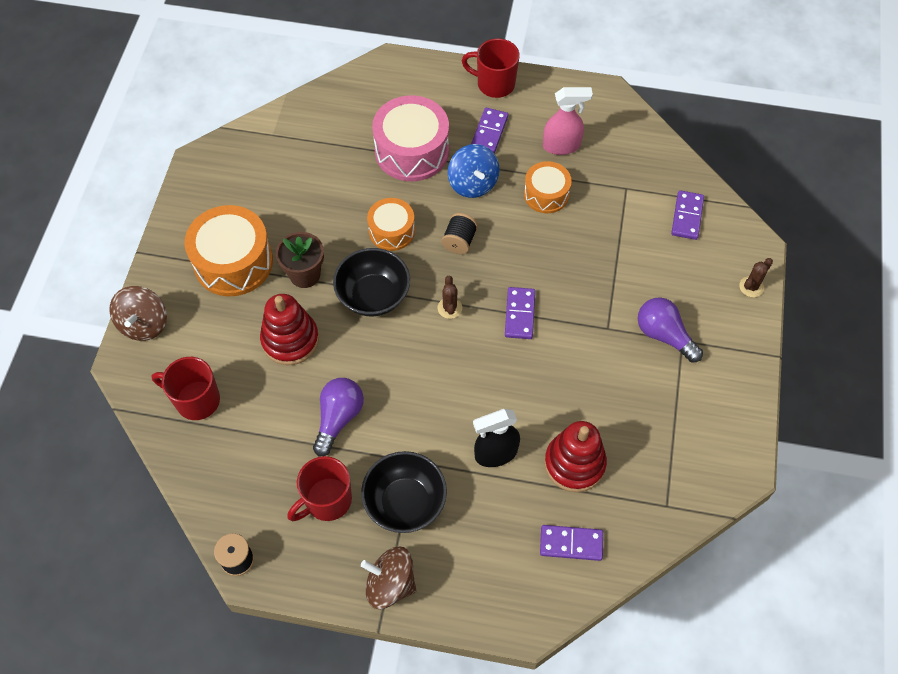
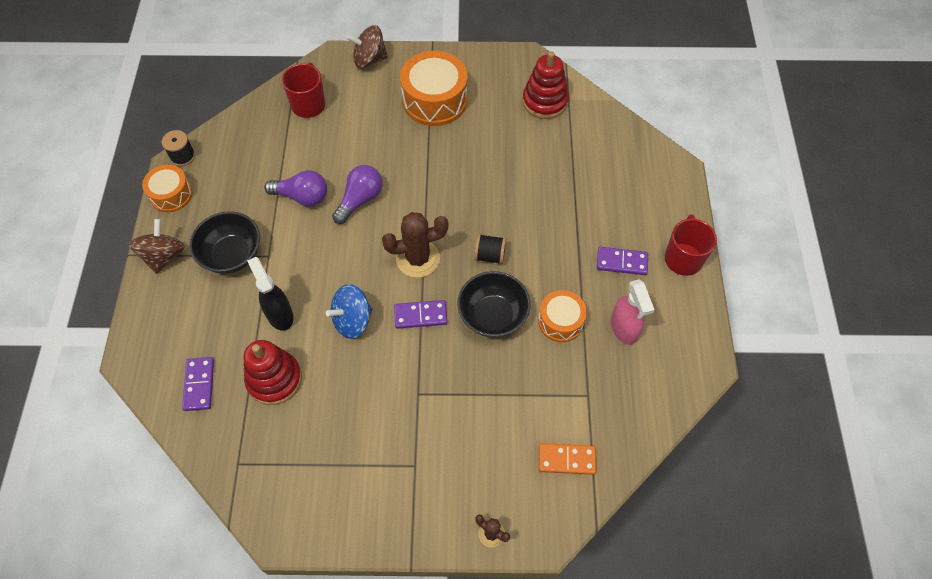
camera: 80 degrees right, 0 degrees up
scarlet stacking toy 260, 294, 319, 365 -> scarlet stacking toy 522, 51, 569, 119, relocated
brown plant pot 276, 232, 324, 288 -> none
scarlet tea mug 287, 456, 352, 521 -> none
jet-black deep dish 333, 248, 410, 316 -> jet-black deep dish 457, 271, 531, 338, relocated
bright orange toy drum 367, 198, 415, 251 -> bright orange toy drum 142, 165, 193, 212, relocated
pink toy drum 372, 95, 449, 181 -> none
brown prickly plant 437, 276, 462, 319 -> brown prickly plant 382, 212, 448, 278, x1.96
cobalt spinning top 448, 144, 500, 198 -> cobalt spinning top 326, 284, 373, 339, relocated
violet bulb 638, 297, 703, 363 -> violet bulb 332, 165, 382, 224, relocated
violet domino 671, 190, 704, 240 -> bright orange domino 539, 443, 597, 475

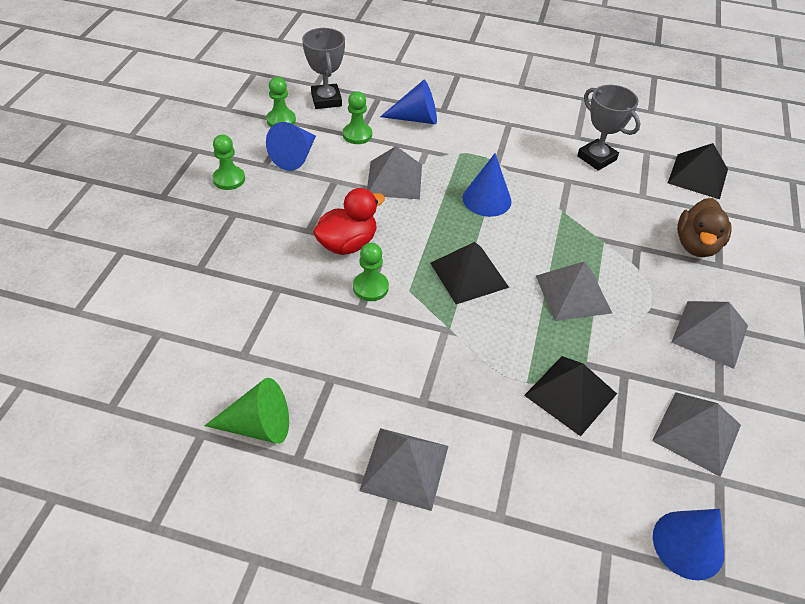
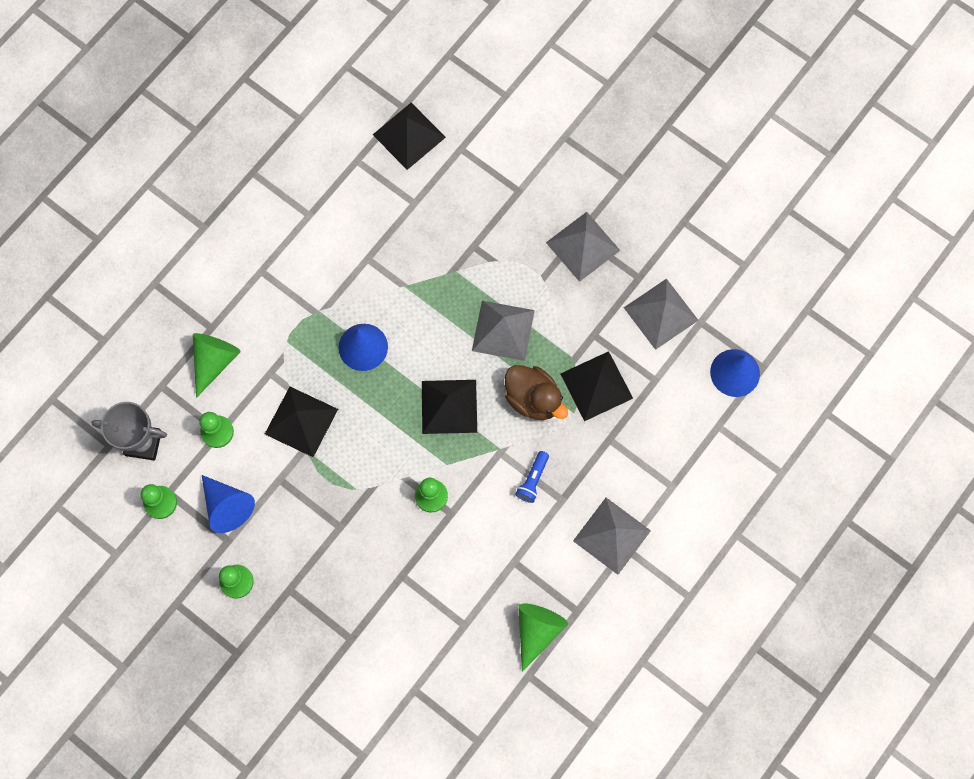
camera: 65 degrees left, 25 degrees up
scarlet toy duck 313, 188, 385, 255 -> none
ash-grey pyramid 367, 146, 422, 199 -> jet-black pyramid 265, 387, 338, 457
cobalt cone shape 380, 80, 437, 124 -> emerald cone shape 193, 333, 241, 398
ash-grey trophy 577, 85, 640, 171 -> none
brown toy duck 677, 198, 732, 257 -> brown toy duck 505, 365, 568, 420, relocated
none -> cobalt torch 515, 451, 549, 503

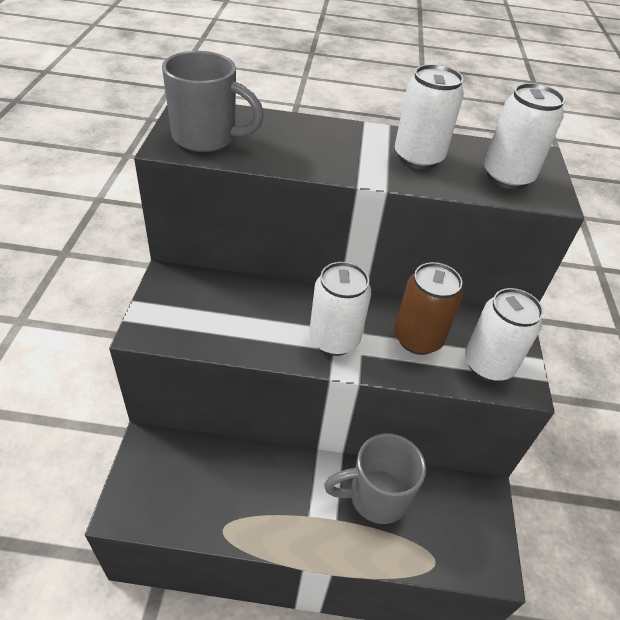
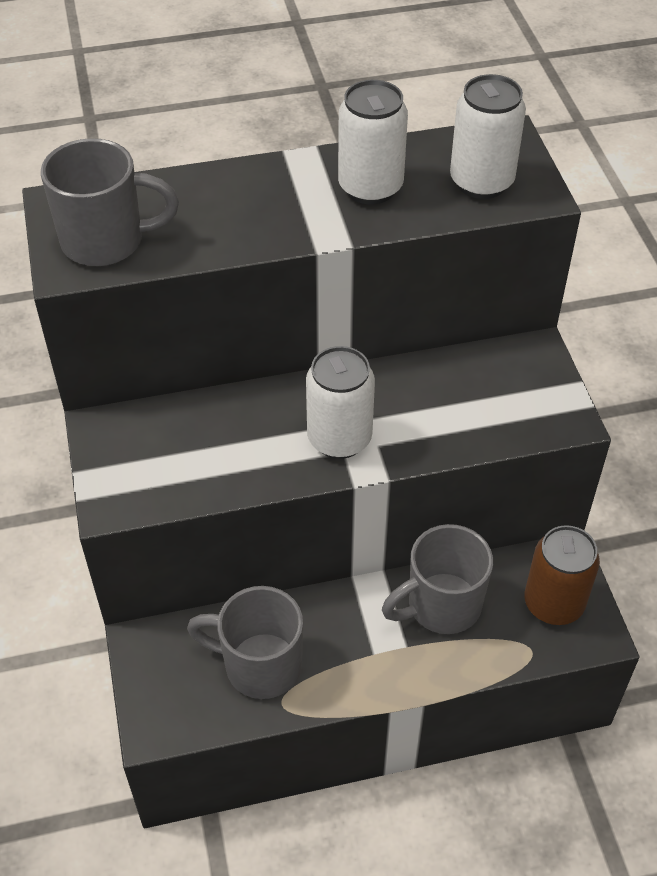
camera: 15 degrees left, 5 degrees up
brown tin 394, 262, 463, 355 -> brown tin 524, 525, 600, 625, relocated
snow-white tin 465, 288, 543, 382 -> none
none -> ash-grey tea mug 187, 586, 303, 699

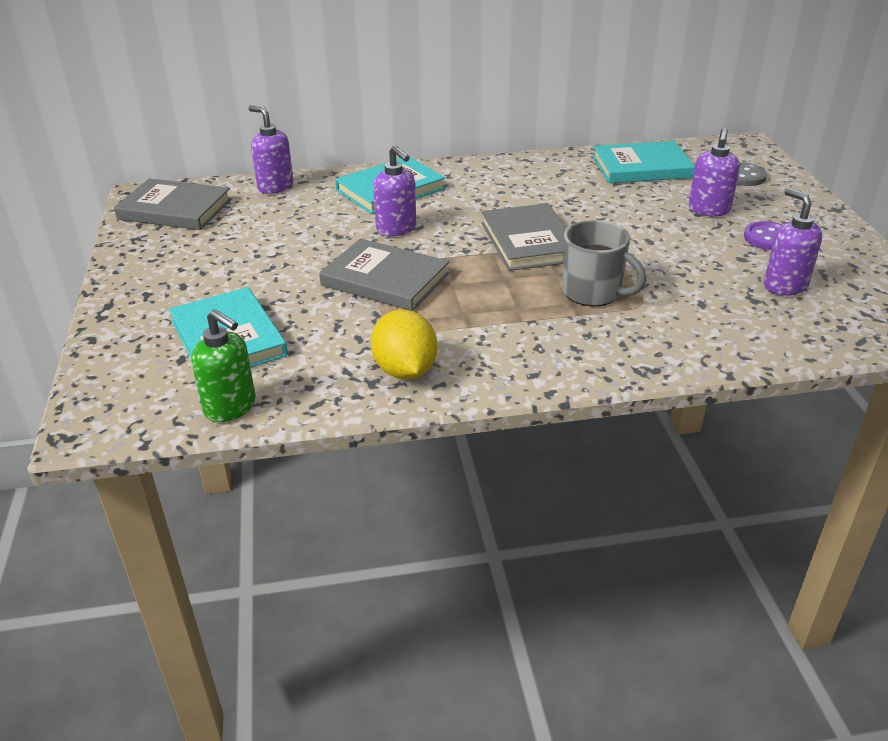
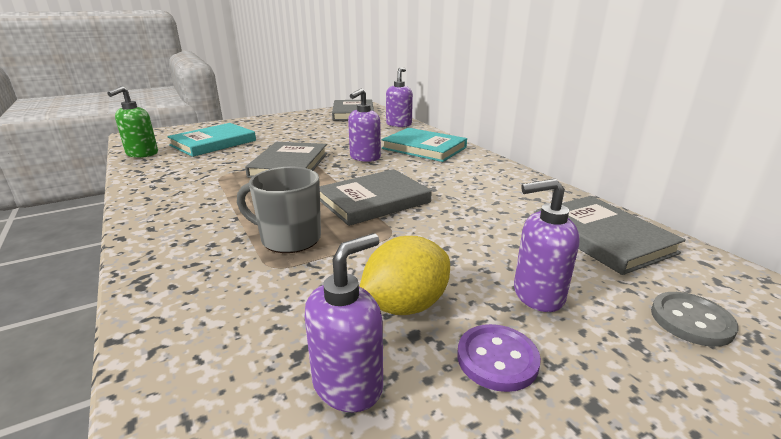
camera: 70 degrees right, 10 degrees down
bright yellow lemon 371, 309, 437, 379 -> bright yellow lemon 359, 236, 450, 315, relocated
ash-grey tea mug 562, 220, 646, 306 -> ash-grey tea mug 237, 167, 321, 253, 90 degrees clockwise
turquoise book 593, 141, 695, 183 -> ash-grey book 536, 196, 686, 275

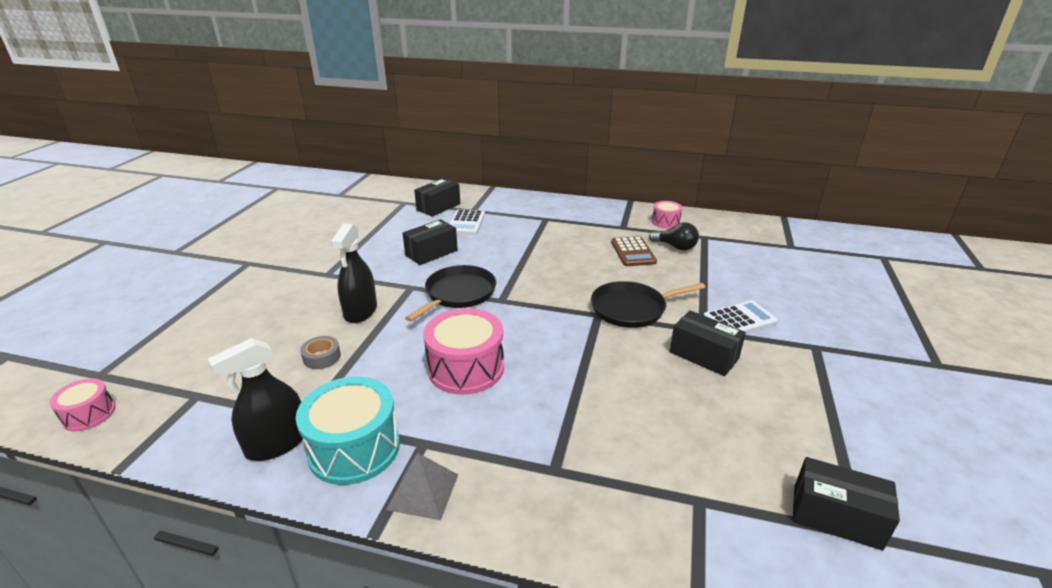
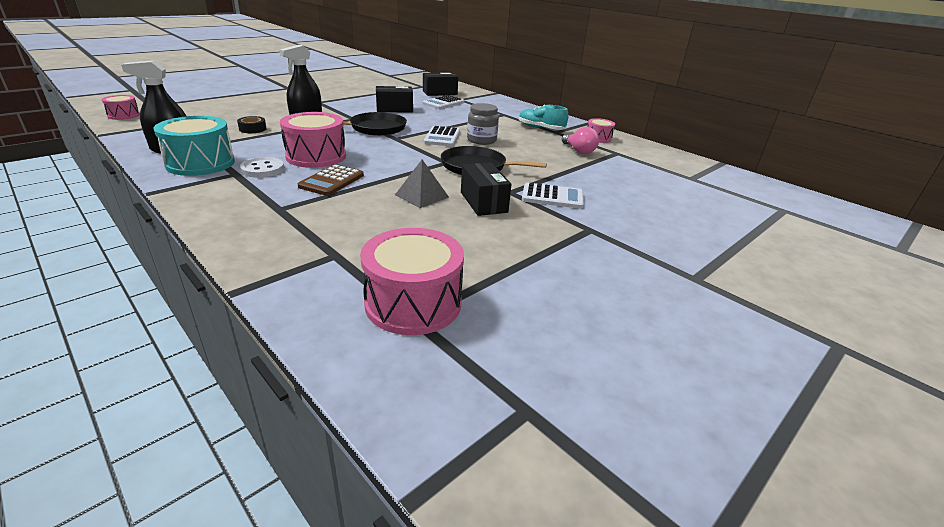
camera: 30 degrees right, 0 degrees up
ash-grey roll of tape 300, 336, 341, 369 -> jet-black roll of tape 237, 116, 267, 133
ash-grey pyramid 386, 453, 458, 520 -> ash-grey pyramid 395, 160, 449, 208, relocated
brown pocket calculator 611, 236, 657, 266 -> brown pocket calculator 298, 164, 364, 196, relocated
jet-black bulb 649, 222, 699, 251 -> pink bulb 562, 127, 599, 154
jet-black parcel 793, 457, 900, 551 -> pink toy drum 360, 228, 464, 335
none -> snow-white shirt button 240, 157, 284, 178
none -> snow-white pocket calculator 424, 126, 460, 146
none -> ash-grey jam jar 467, 103, 499, 145
none -> turquoise sneaker 519, 105, 568, 130

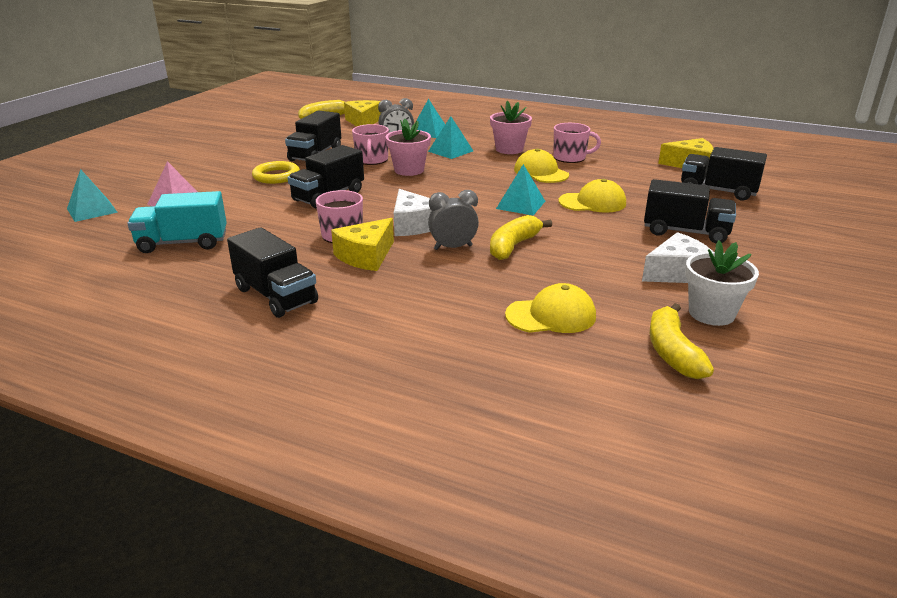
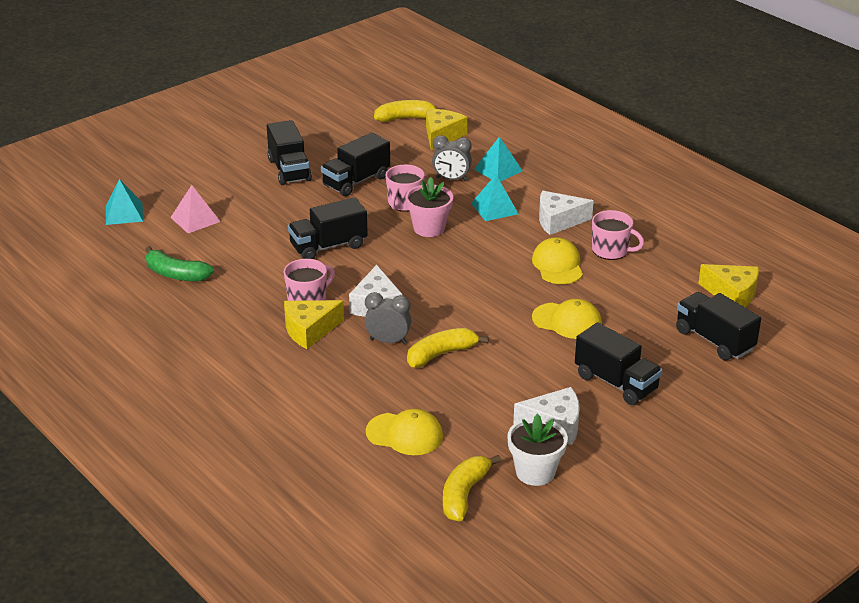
camera: 25 degrees right, 5 degrees up
turquoise lorry 127, 191, 227, 253 -> emerald banana fruit 145, 246, 214, 281
jet-black lorry 227, 227, 318, 318 -> jet-black lorry 267, 120, 312, 185, relocated
bright yellow ring 252, 161, 300, 184 -> none
pink plant pot 490, 101, 532, 154 -> snow-white cheese 539, 191, 594, 235
turquoise pyramid 496, 164, 545, 215 -> none

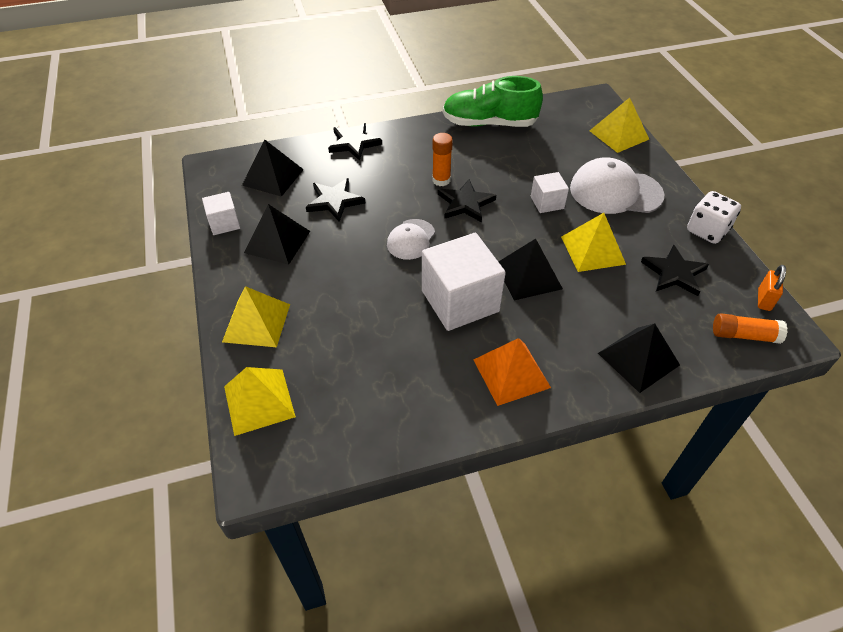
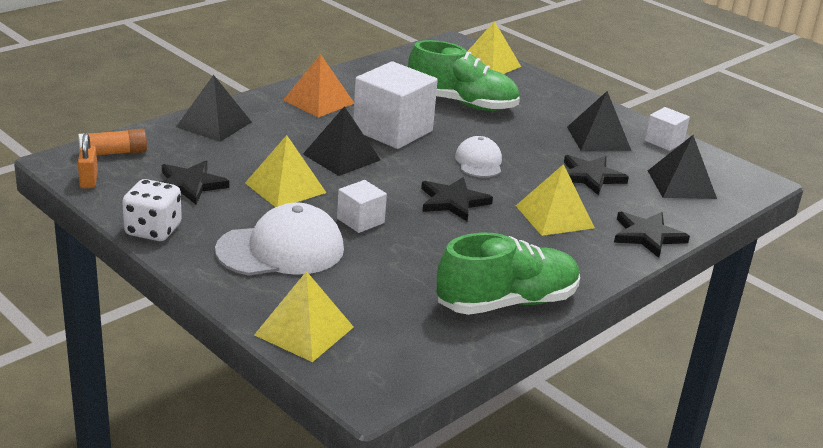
camera: 150 degrees right, 20 degrees down
bright yellow pyramid 222, 286, 290, 347 -> bright yellow pyramid 516, 164, 595, 236, relocated
bright orange stick of glue 432, 133, 453, 186 -> none
none -> emerald sneaker 408, 40, 520, 111

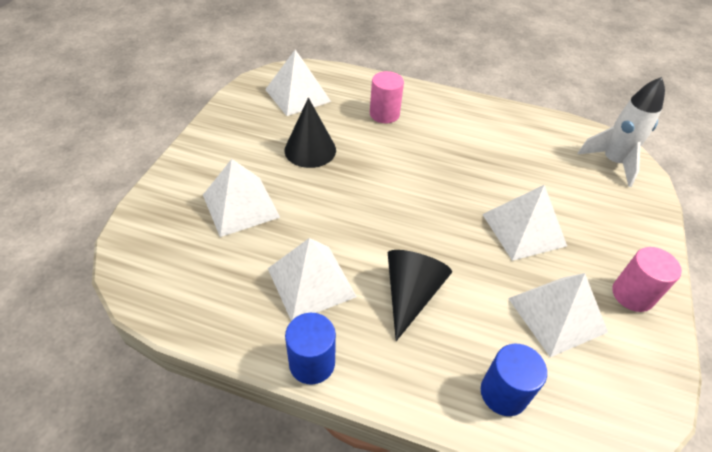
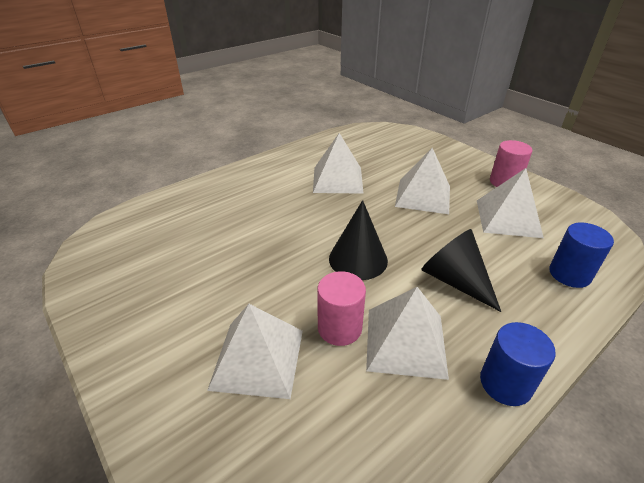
camera: 55 degrees left, 10 degrees down
snow-white pyramid 265, 49, 331, 116 -> snow-white pyramid 313, 133, 364, 194, relocated
jet-black cone shape 285, 98, 336, 168 -> jet-black cone shape 329, 200, 388, 280, relocated
pink cylinder 370, 71, 404, 123 -> pink cylinder 317, 271, 366, 346, relocated
snow-white toy rocket 578, 77, 665, 187 -> none

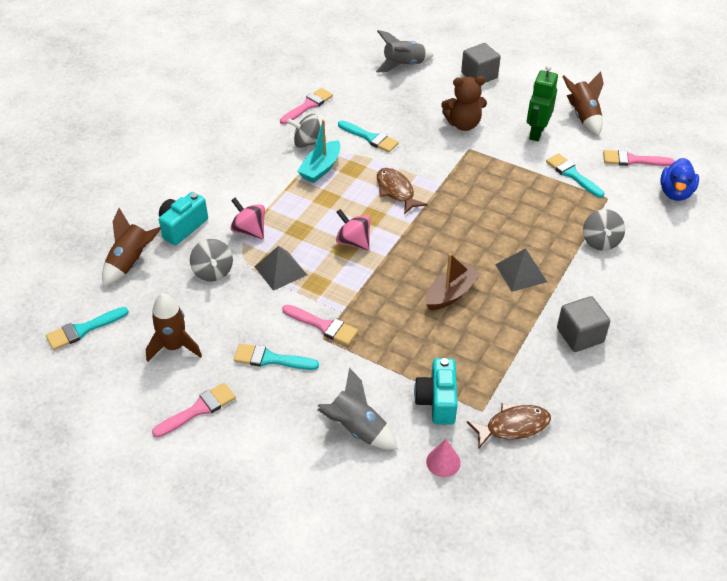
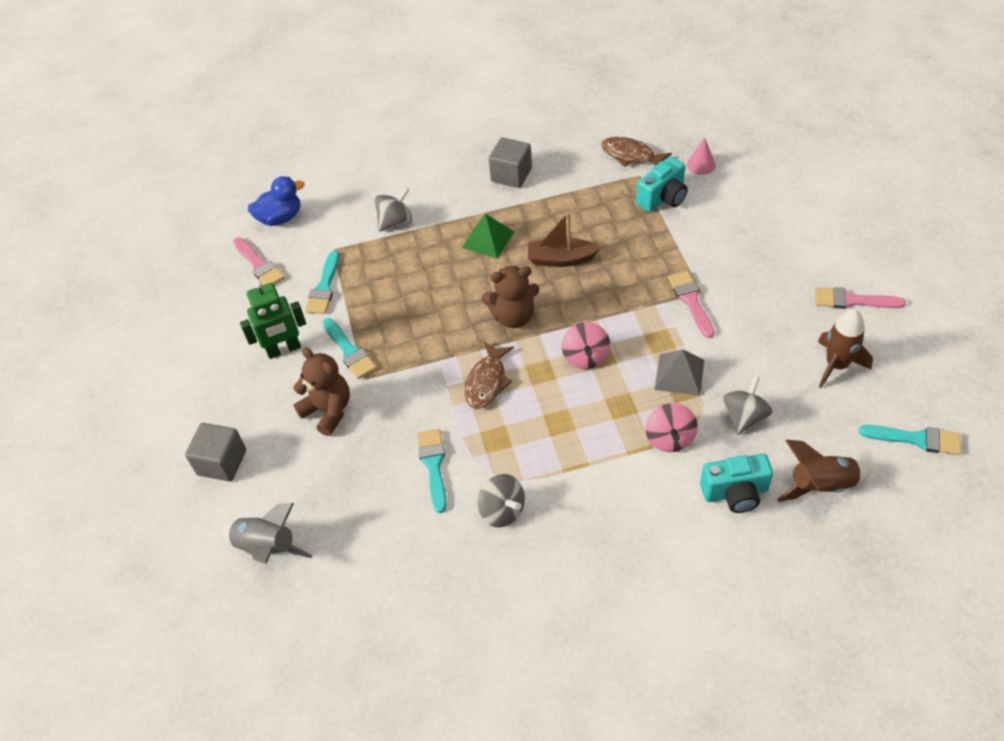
camera: 130 degrees left, 5 degrees up
turquoise paint brush 233, 343, 319, 370 -> turquoise paint brush 323, 318, 377, 379, relocated
pink paint brush 280, 88, 333, 124 -> none
turquoise boat 297, 120, 340, 183 -> none
ash-grey toy rocket 317, 368, 397, 450 -> none
ash-grey pyramid 495, 248, 547, 292 -> emerald pyramid 462, 214, 514, 259
brown toy rocket 562, 72, 604, 136 -> none
none -> brown stuffed bear 482, 266, 539, 328

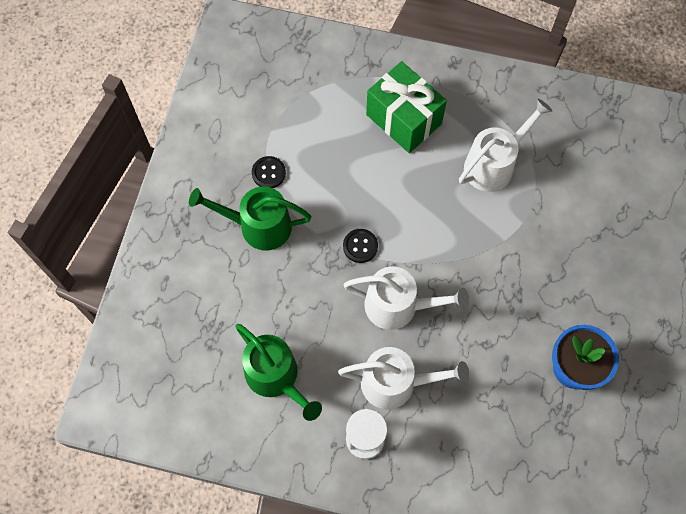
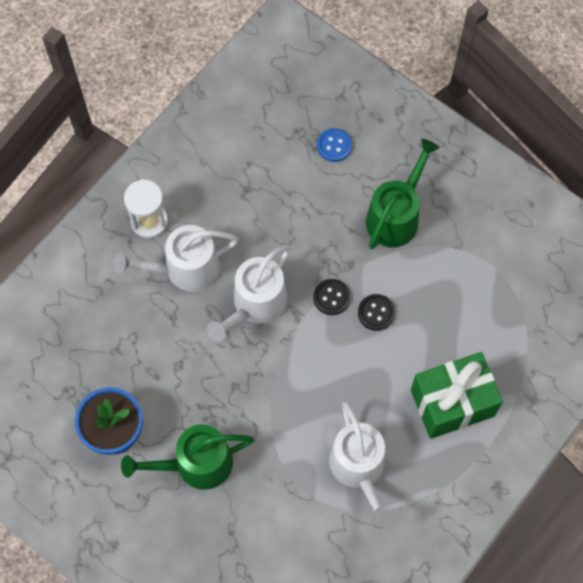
camera: 115 degrees right, 0 degrees up
emerald sprinkling can 235, 324, 322, 421 -> emerald sprinkling can 121, 424, 254, 490, relocated
jet-black shirt button 252, 156, 286, 188 -> jet-black shirt button 358, 294, 395, 331, relocated
snow-white sprinkling can 338, 347, 469, 409 -> snow-white sprinkling can 114, 225, 239, 292, 45 degrees clockwise
none -> cobalt shirt button 317, 128, 352, 162

